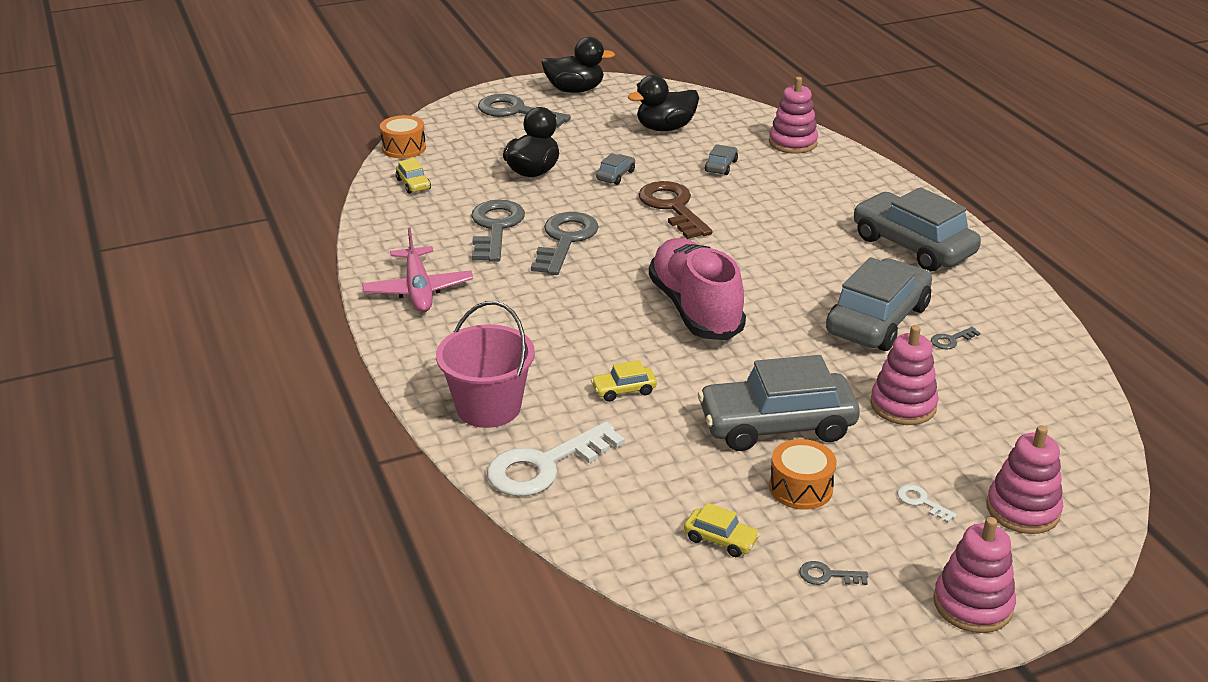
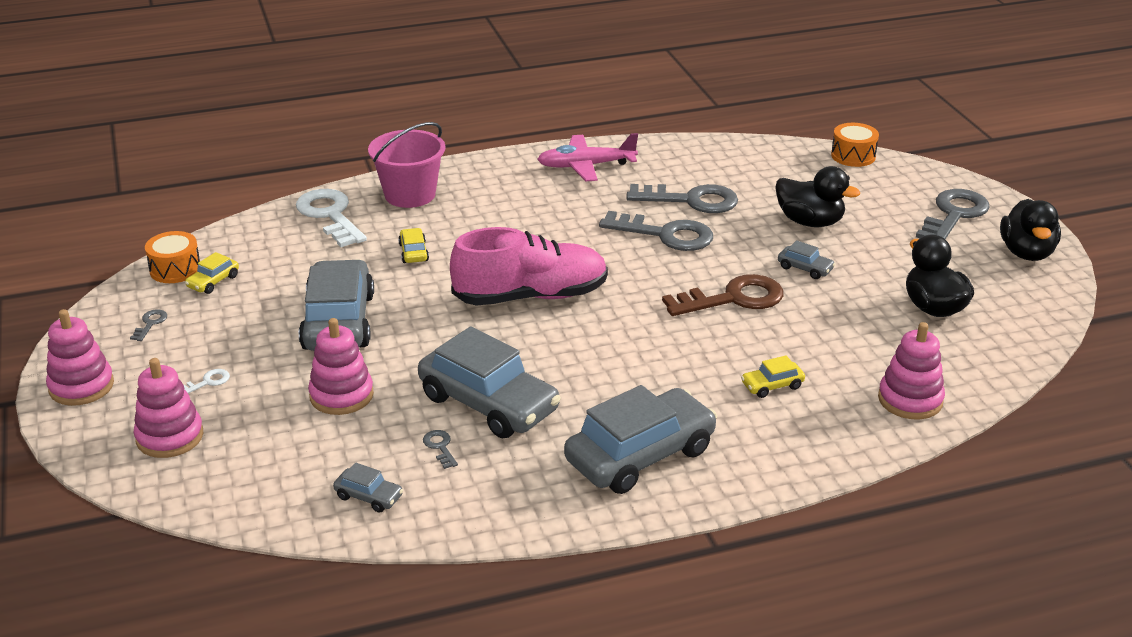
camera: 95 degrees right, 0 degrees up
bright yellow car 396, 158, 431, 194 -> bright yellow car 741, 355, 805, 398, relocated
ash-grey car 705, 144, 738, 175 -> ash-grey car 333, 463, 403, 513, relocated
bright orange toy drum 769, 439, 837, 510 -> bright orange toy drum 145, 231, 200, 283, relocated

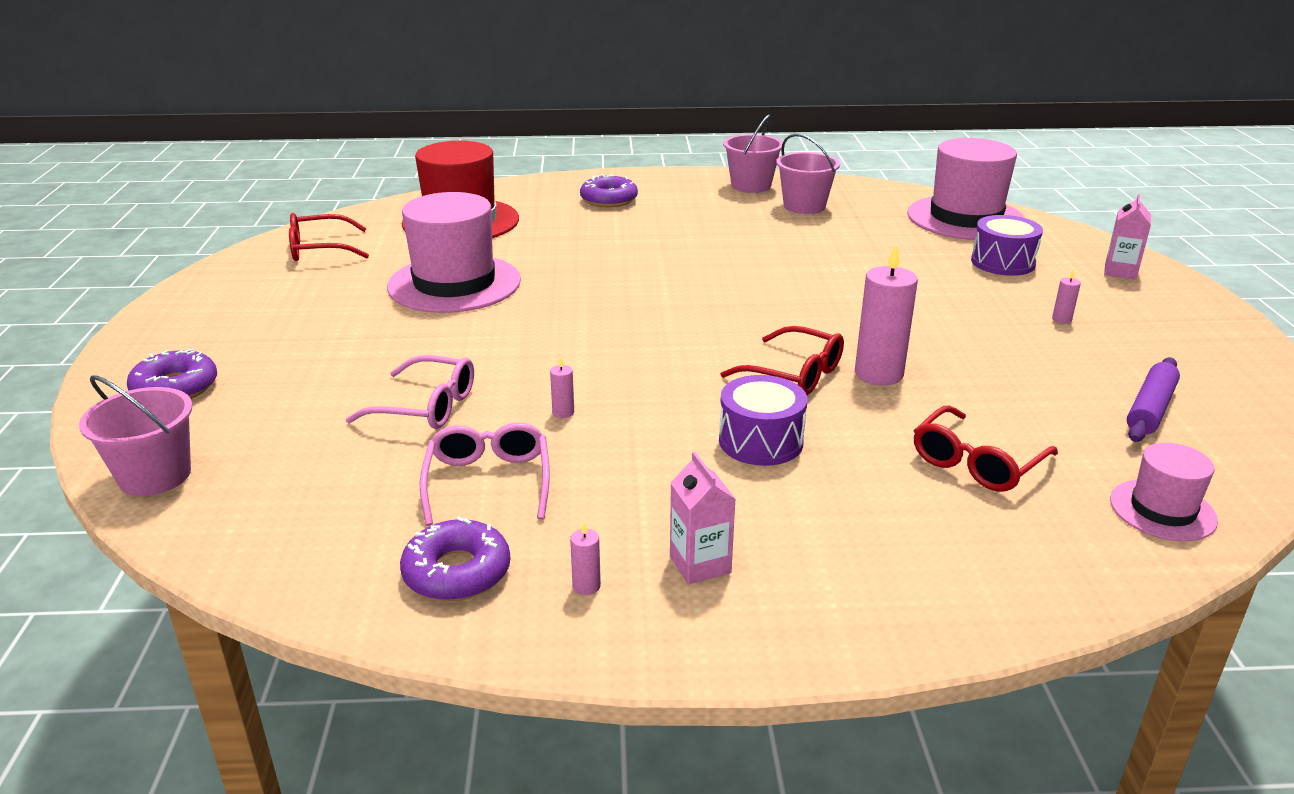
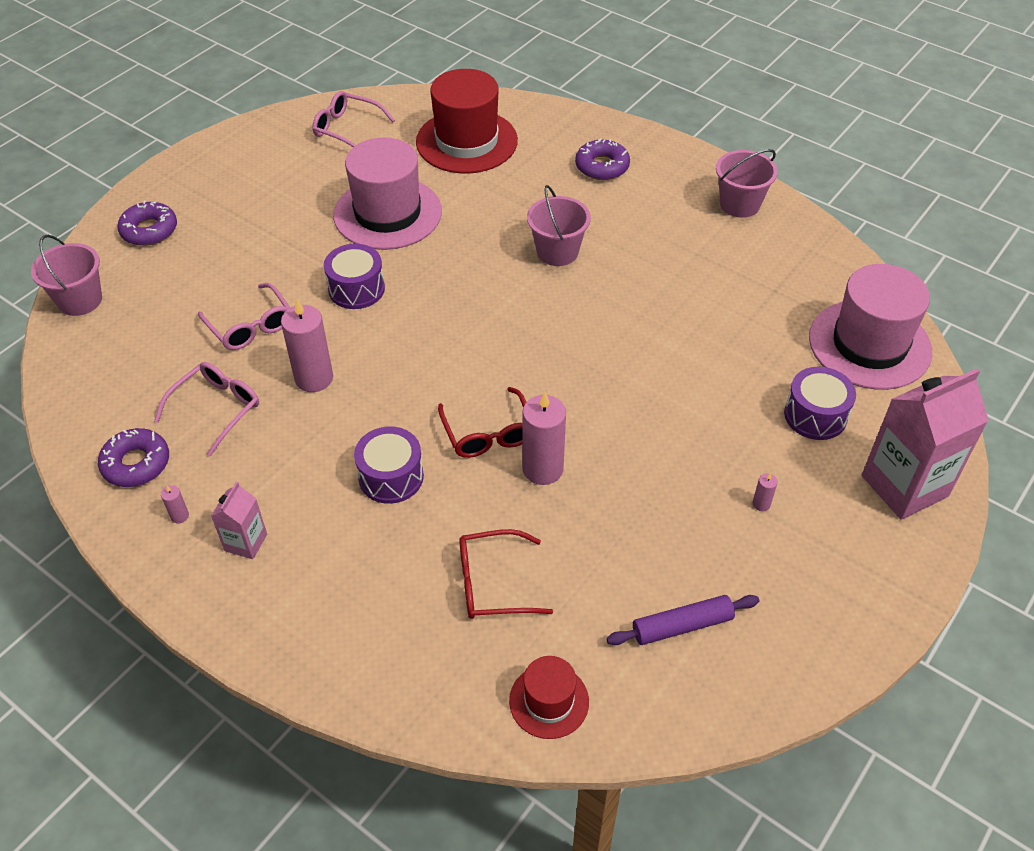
camera: 40 degrees right, 20 degrees up
scarlet glasses 289, 213, 369, 261 -> pink glasses 312, 91, 395, 147
pink candle 550, 357, 574, 418 -> pink candle 281, 299, 333, 392, x2.33
pink bucket 776, 134, 840, 214 -> pink bucket 527, 185, 591, 266, relocated
pink milk carton 1104, 194, 1151, 280 -> pink milk carton 862, 368, 989, 520, x2.00
pink top hat 1110, 443, 1218, 541 -> scarlet top hat 509, 656, 589, 739
none -> violet toy drum 324, 244, 385, 309

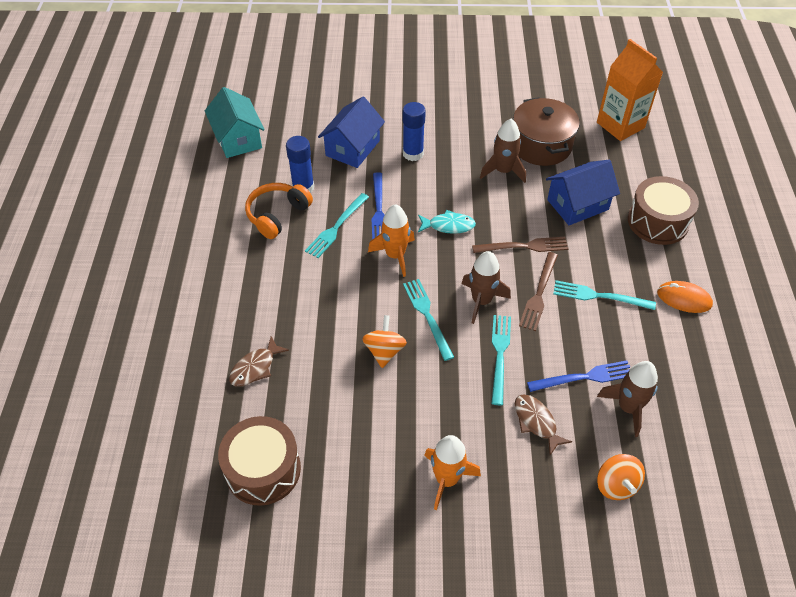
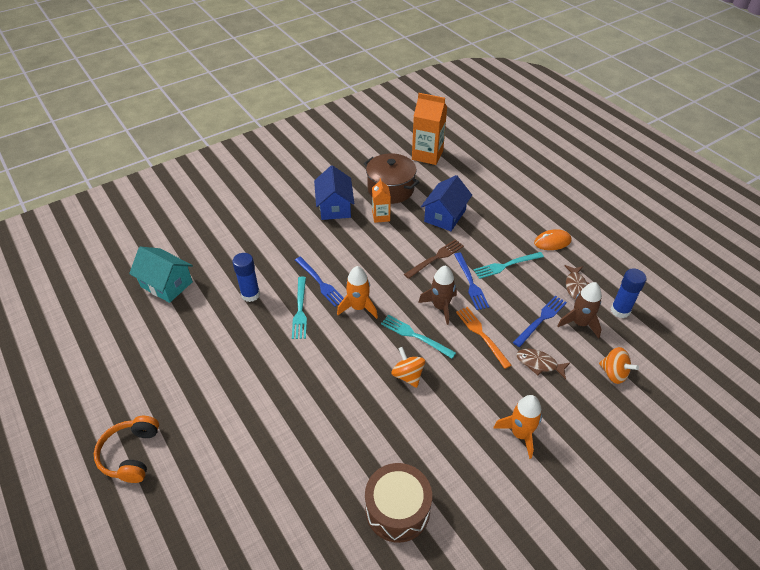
camera: 35 degrees left, 5 degrees down
brown toy fish 229, 336, 289, 386 -> brown toy fish 564, 265, 589, 300, relocated
bright orange over-ear headphones 245, 183, 313, 239 -> bright orange over-ear headphones 94, 416, 159, 483, relocated
cobalt house 318, 97, 385, 168 -> cobalt house 314, 165, 354, 220, relocated
cobalt stick of glue 403, 102, 426, 161 -> cobalt stick of glue 611, 269, 646, 318, relocated
turquoise toy fish 418, 210, 476, 234 -> none
brown toy rocket 480, 119, 526, 183 -> bright orange milk carton 372, 178, 391, 223
turquoise fork 491, 315, 511, 405 -> bright orange fork 456, 307, 511, 369
brown fork 519, 252, 558, 331 -> cobalt fork 454, 253, 489, 310
brown toy drum 628, 176, 699, 245 -> none

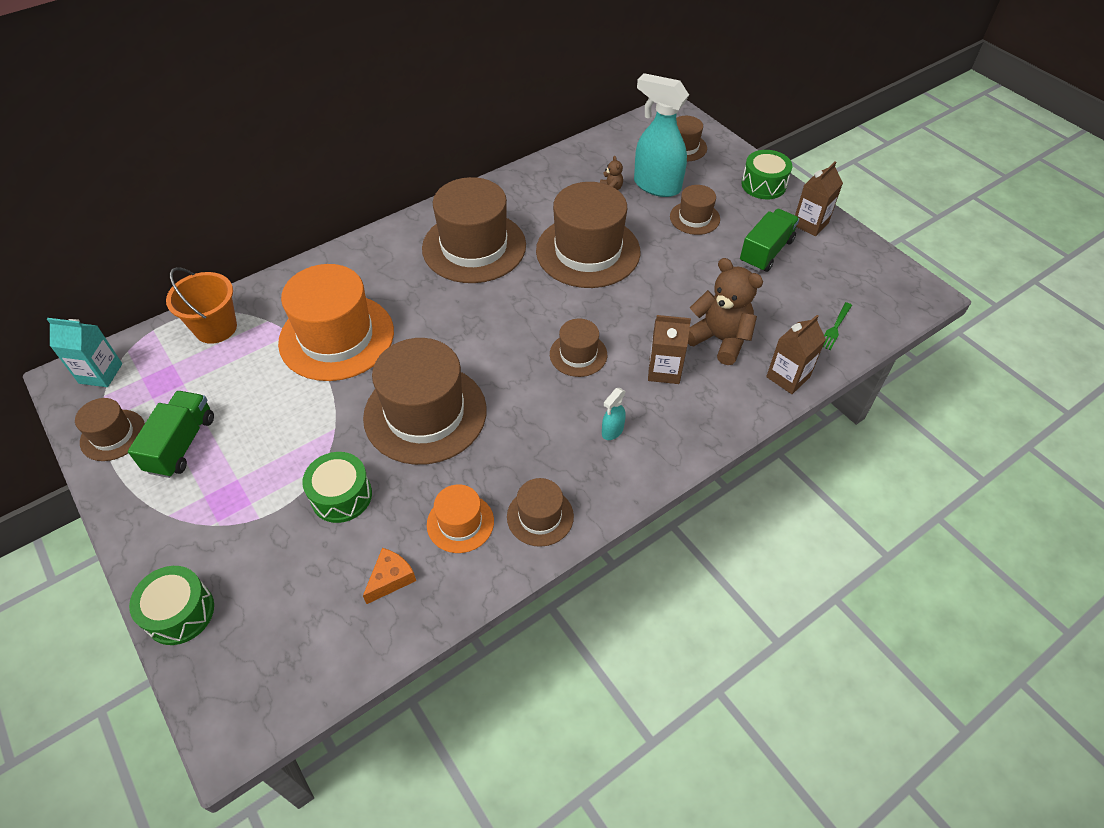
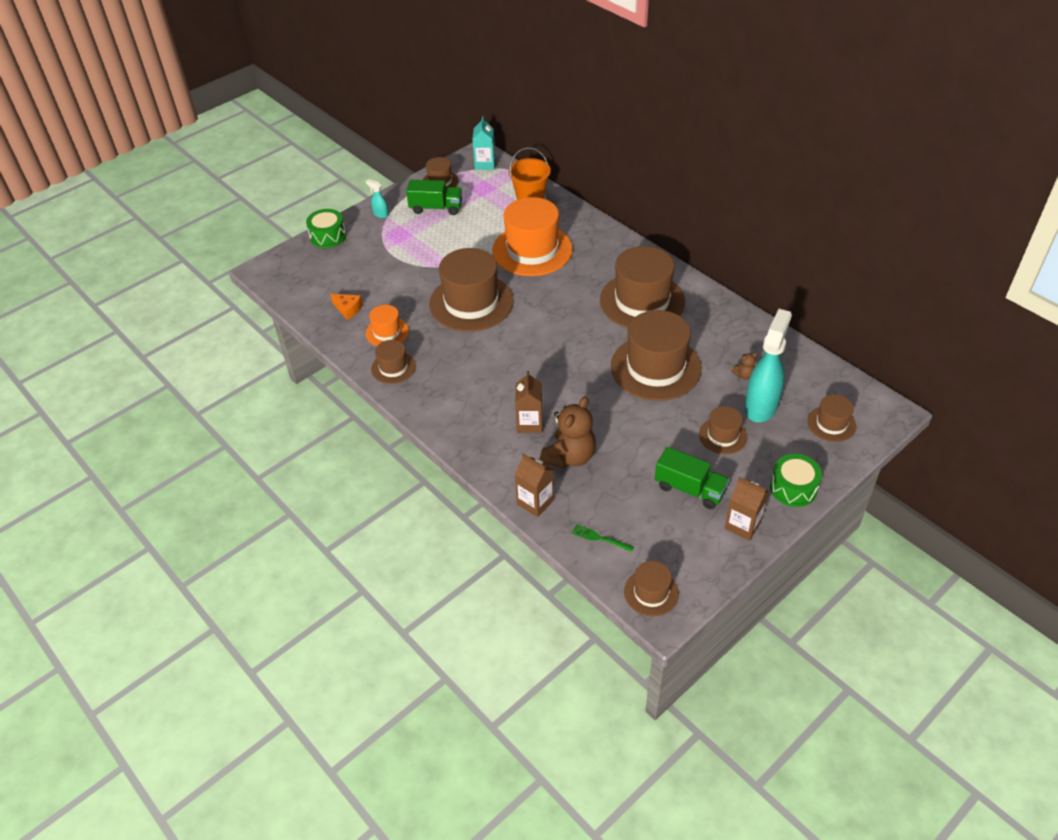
camera: 85 degrees right, 5 degrees down
emerald toy drum 302, 452, 372, 523 -> none
brown top hat 550, 319, 607, 377 -> brown top hat 624, 561, 679, 617, relocated
turquoise spray cleaner 602, 388, 626, 440 -> turquoise spray cleaner 366, 179, 389, 218, relocated

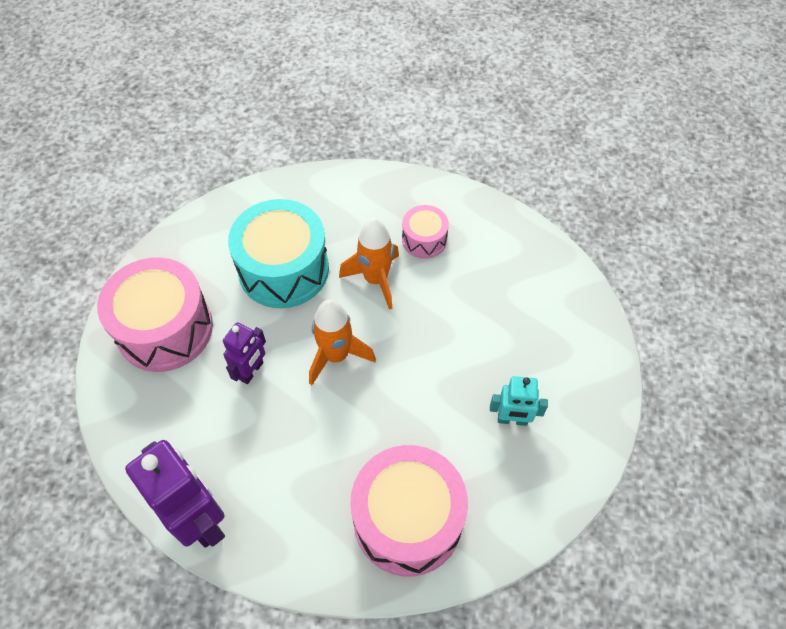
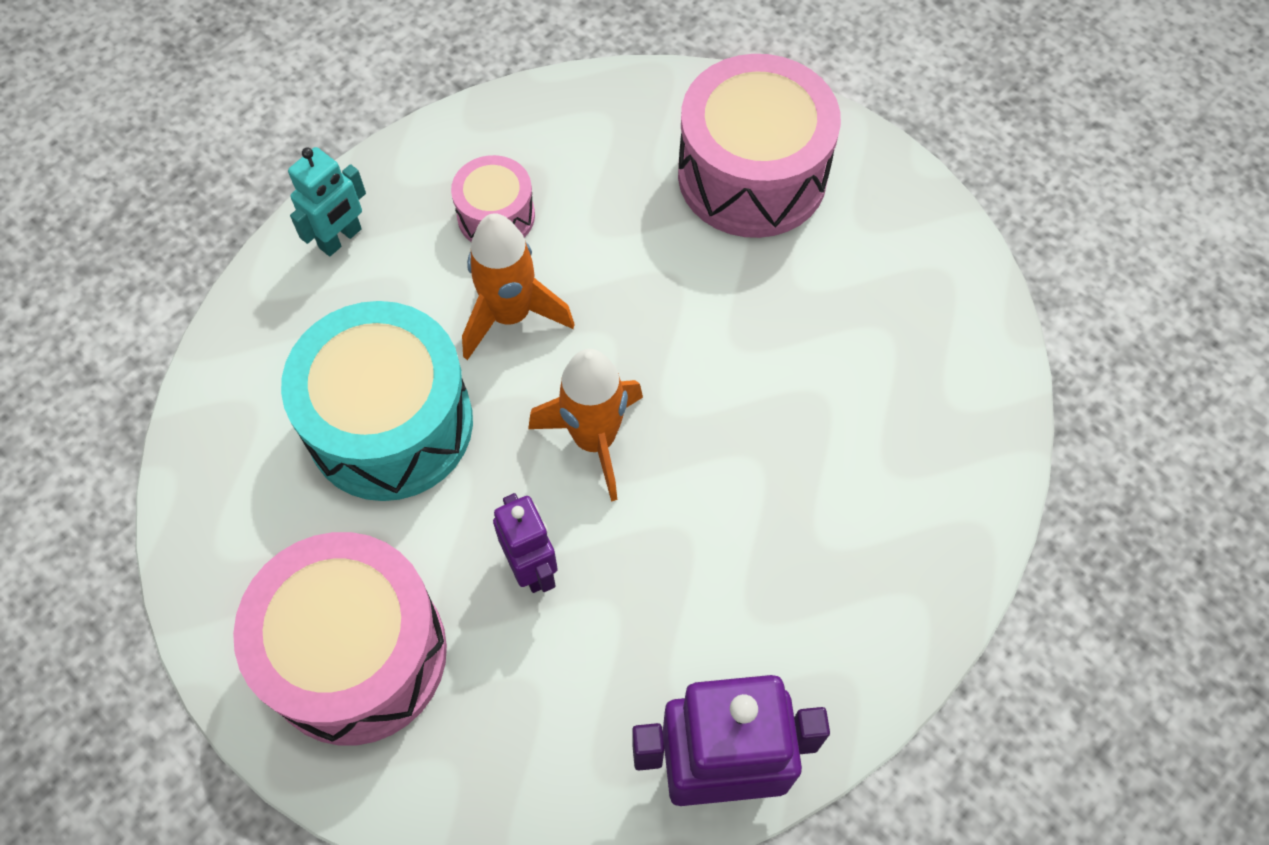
camera: 55 degrees left, 5 degrees up
pink toy drum 350, 445, 468, 577 -> pink toy drum 678, 54, 841, 238, relocated
turquoise toy robot 490, 376, 548, 426 -> turquoise toy robot 288, 147, 366, 256, relocated

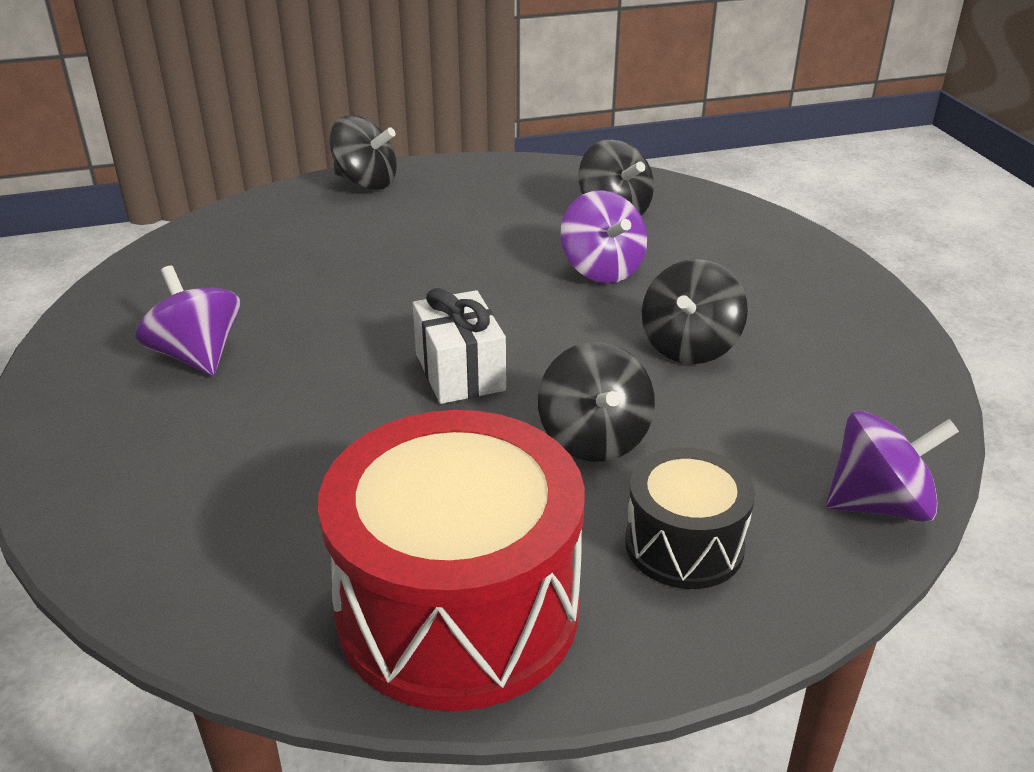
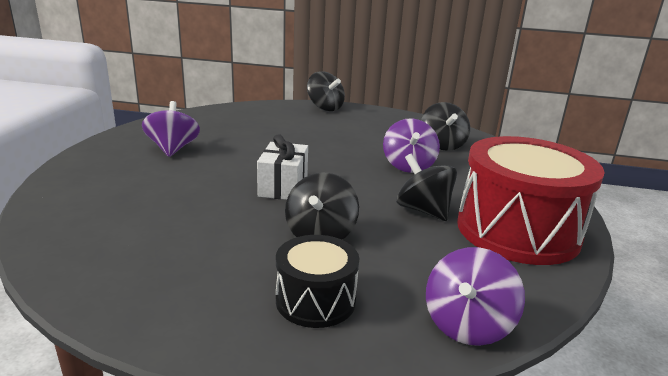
camera: 25 degrees right, 10 degrees down
scarlet toy drum 318, 410, 585, 711 -> scarlet toy drum 457, 136, 605, 265, relocated
jet-black spinning top 642, 259, 748, 364 -> jet-black spinning top 396, 154, 457, 221, 90 degrees clockwise
violet spinning top 826, 411, 959, 522 -> violet spinning top 426, 247, 525, 346, 105 degrees clockwise

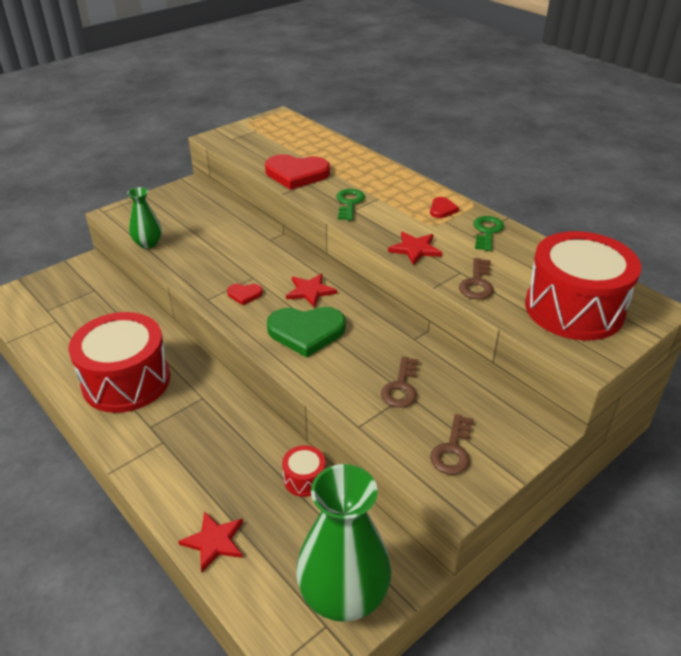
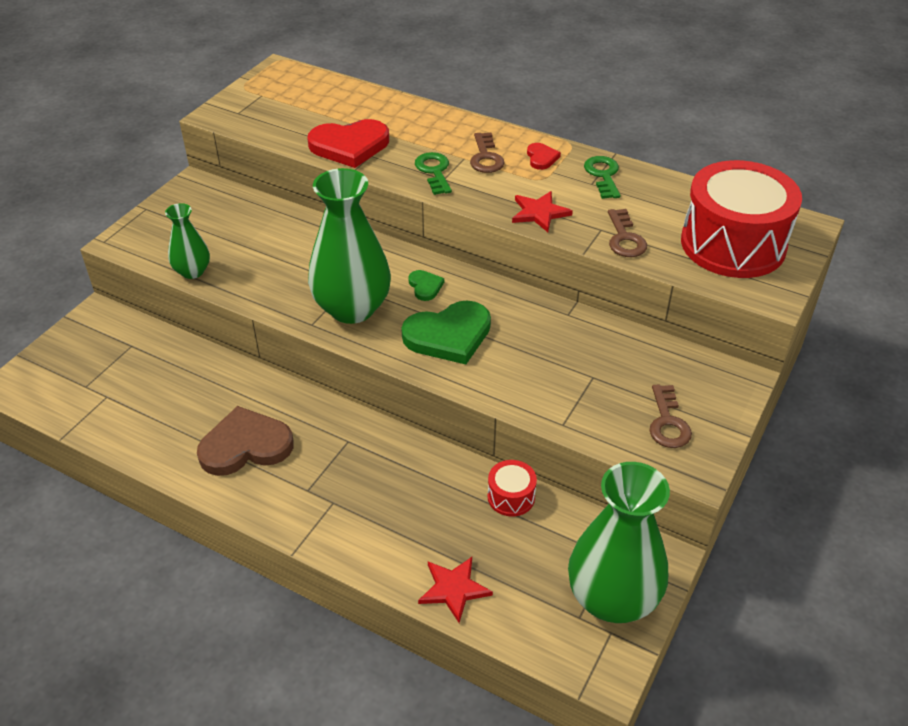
camera: 20 degrees left, 5 degrees up
scarlet toy drum 68, 312, 170, 413 -> brown love heart 197, 406, 294, 476
scarlet love heart 227, 284, 263, 305 -> emerald flower vase 308, 168, 391, 324
scarlet star shape 286, 273, 337, 308 -> emerald love heart 408, 270, 444, 301
brown door key 381, 356, 419, 408 -> brown door key 470, 133, 505, 173, relocated

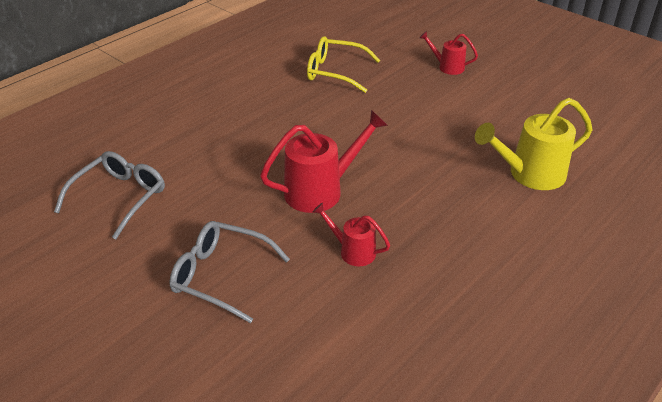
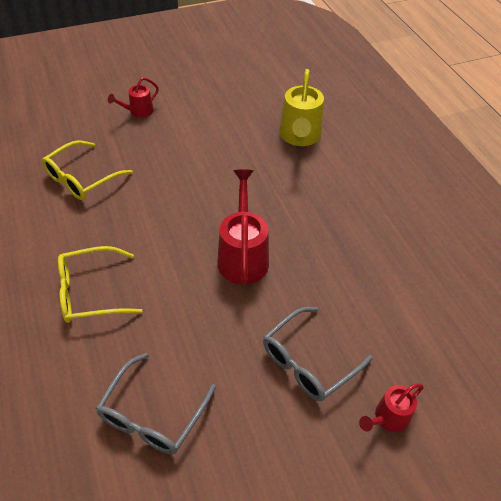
camera: 65 degrees left, 10 degrees up
ash-grey glasses 54, 151, 165, 239 -> ash-grey glasses 96, 353, 216, 455, 120 degrees counterclockwise
scarlet sprinkling can 313, 203, 390, 266 -> scarlet sprinkling can 359, 383, 424, 432, relocated
none -> bright yellow glasses 58, 246, 143, 323

